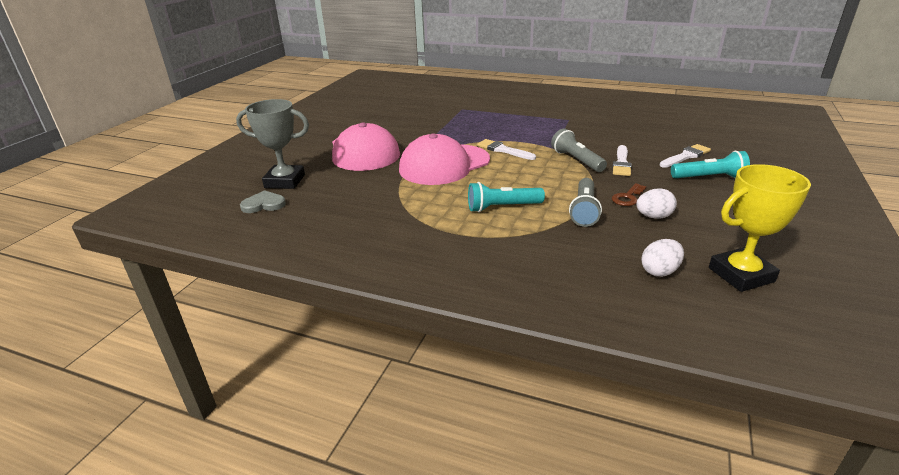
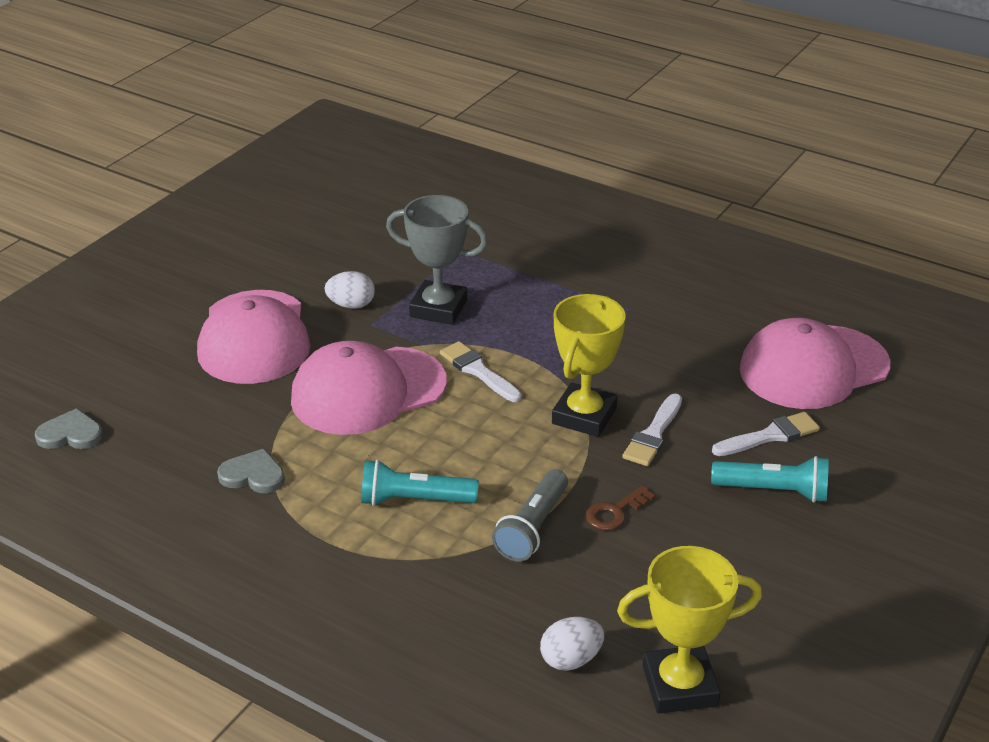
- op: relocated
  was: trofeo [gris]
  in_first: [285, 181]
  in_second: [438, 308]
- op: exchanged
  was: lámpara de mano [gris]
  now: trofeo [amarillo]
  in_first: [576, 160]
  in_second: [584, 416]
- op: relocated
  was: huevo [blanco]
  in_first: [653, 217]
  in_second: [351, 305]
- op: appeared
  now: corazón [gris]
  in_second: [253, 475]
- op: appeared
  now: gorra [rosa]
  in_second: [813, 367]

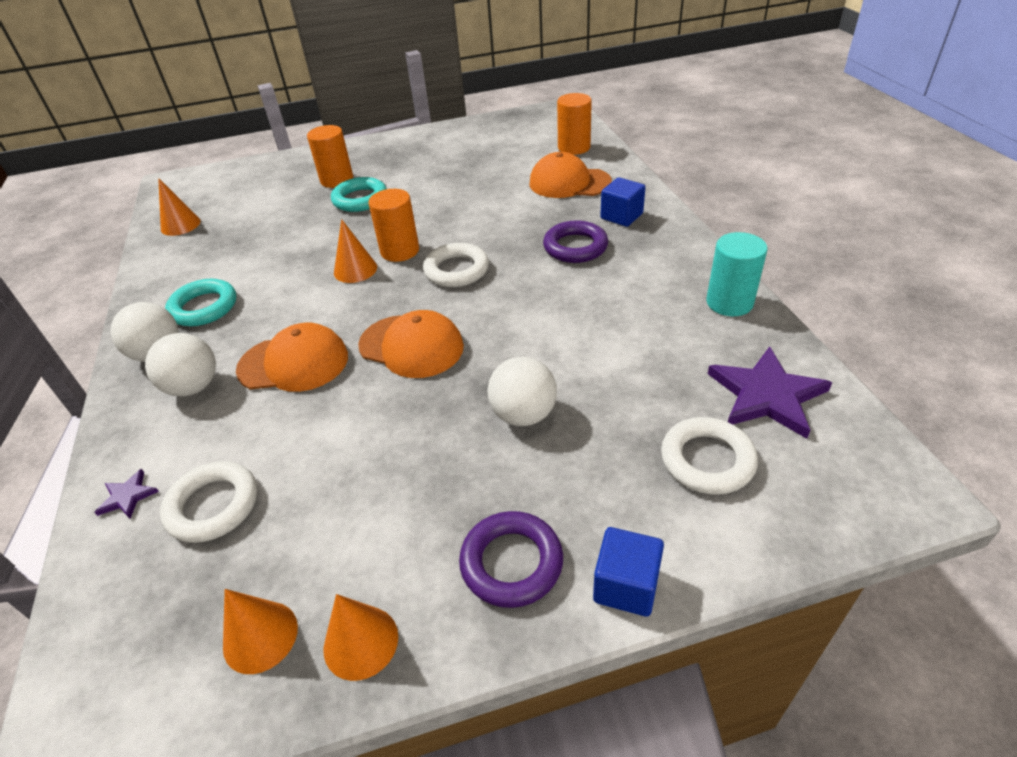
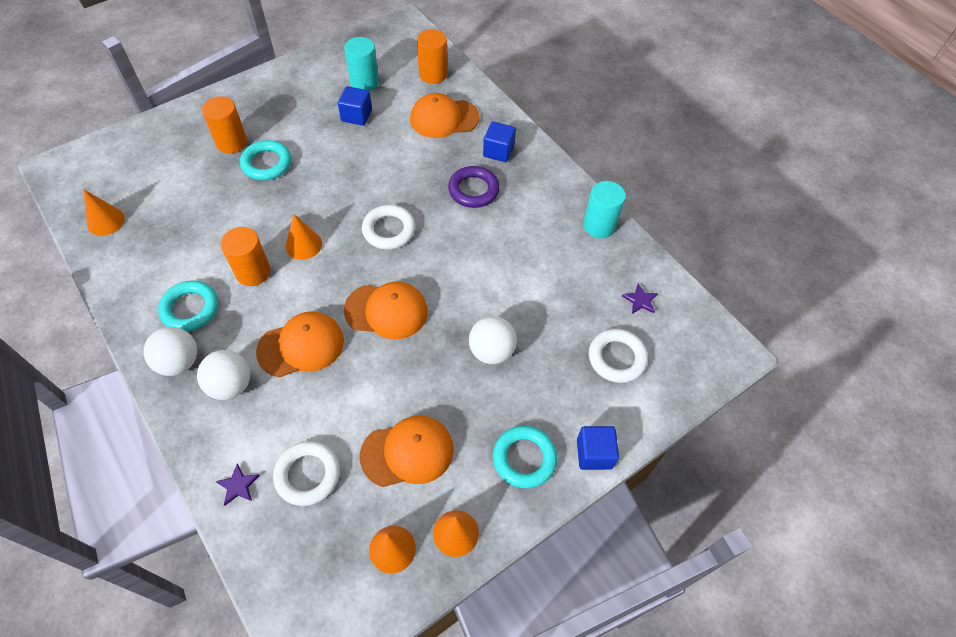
- op: relocated
  was: cilindro [naranja]
  in_first: [400, 251]
  in_second: [253, 272]
- op: colour
  was: anillo [morado]
  now: anillo [turquesa]
  in_first: [511, 563]
  in_second: [524, 458]
- op: size
  was: estrella [morado]
  in_first: [766, 395]
  in_second: [640, 300]
  ratio: 0.46
- op: appeared
  now: cubo [azul]
  in_second: [356, 115]
- op: appeared
  now: cilindro [turquesa]
  in_second: [364, 82]
- op: appeared
  now: gorra [naranja]
  in_second: [407, 452]

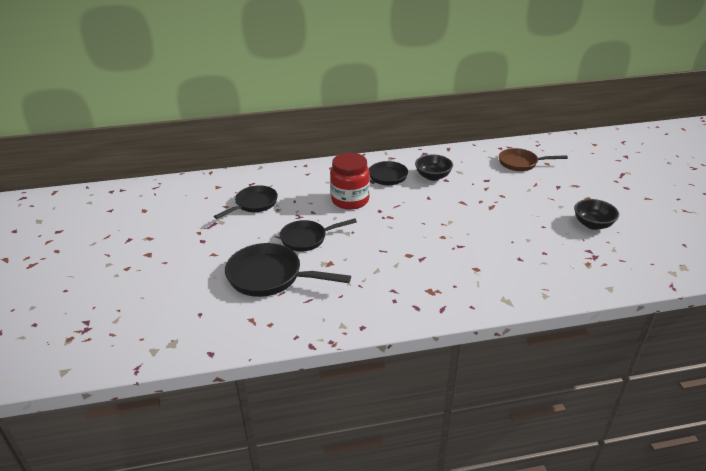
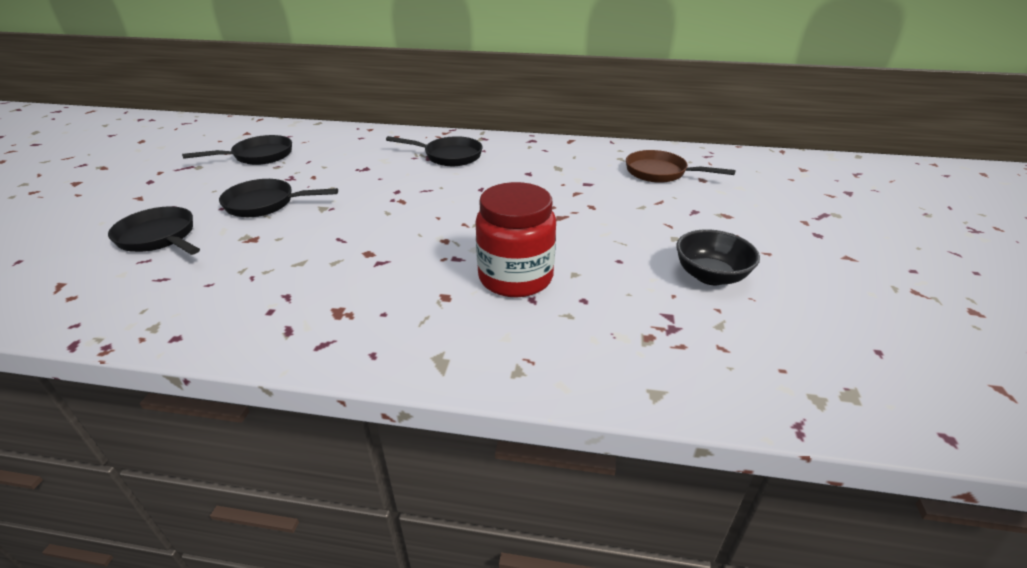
- op: size
  was: sartén [negro]
  in_first: [270, 277]
  in_second: [159, 238]
  ratio: 0.67
- op: relocated
  was: tarro [rojo]
  in_first: [350, 200]
  in_second: [515, 277]
- op: missing
  was: cuenco [negro]
  in_first: [433, 176]

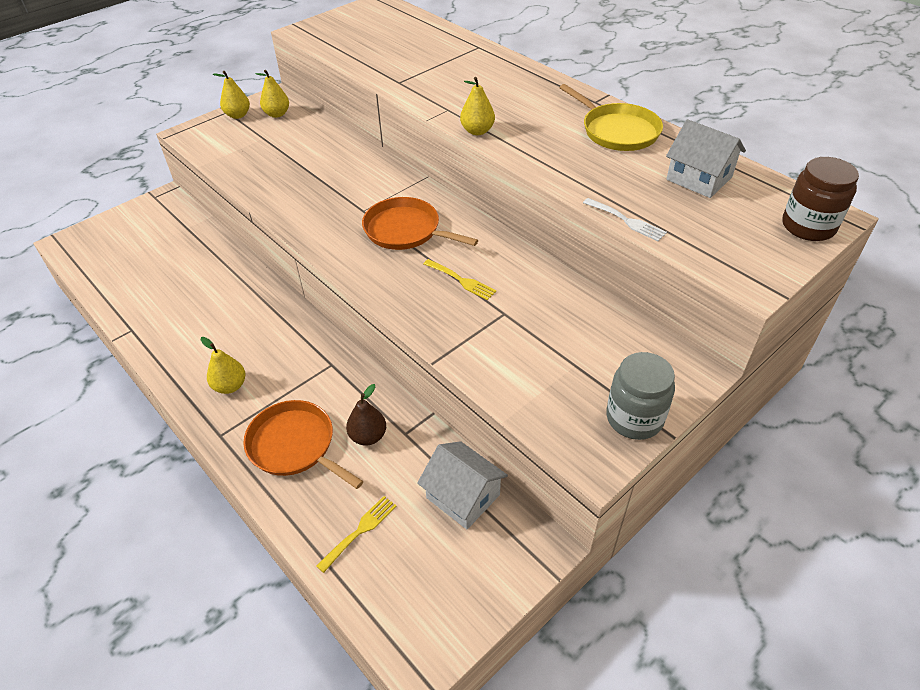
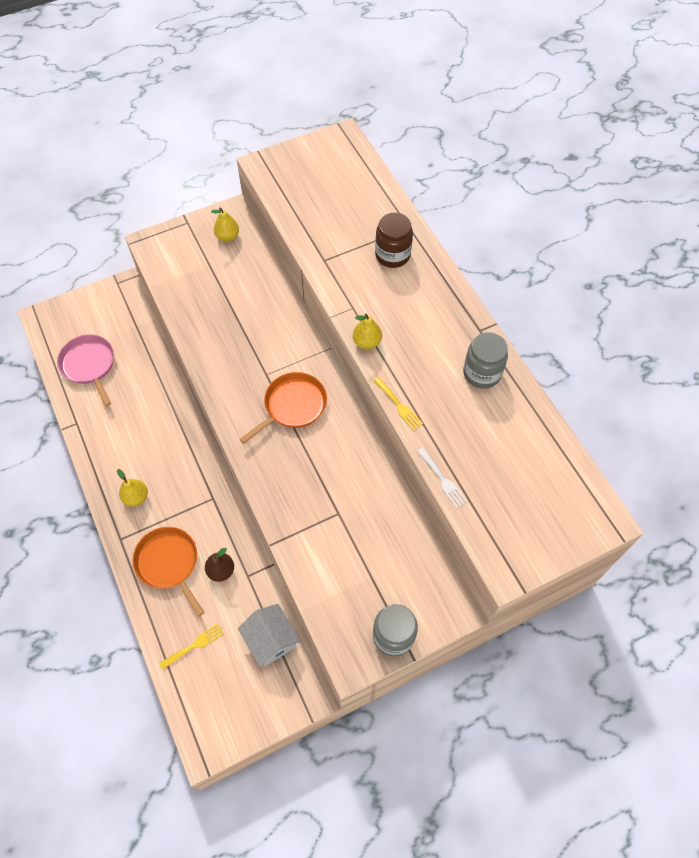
- op: missing
  was: pera [amarillo]
  in_first: [238, 115]
- op: spun
  was: sartén [naranja]
  in_first: [406, 230]
  in_second: [292, 406]
  clockwise: 90
- op: relocated
  was: tenedor [amarillo]
  in_first: [461, 280]
  in_second: [399, 405]
- op: exchanged
  was: sartén [amarillo]
  now: tarro [gris]
  in_first: [617, 131]
  in_second: [482, 373]
- op: missing
  was: casa [blanco]
  in_first: [699, 178]
- op: relocated
  was: tarro [marrón]
  in_first: [808, 226]
  in_second: [392, 255]
- op: appeared
  now: sartén [rosa]
  in_second: [89, 365]

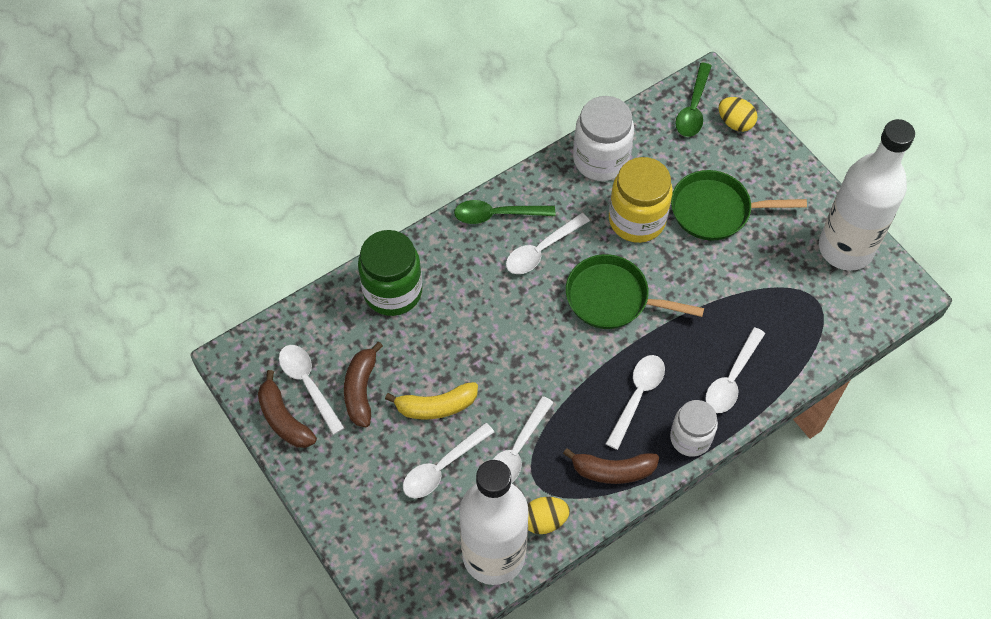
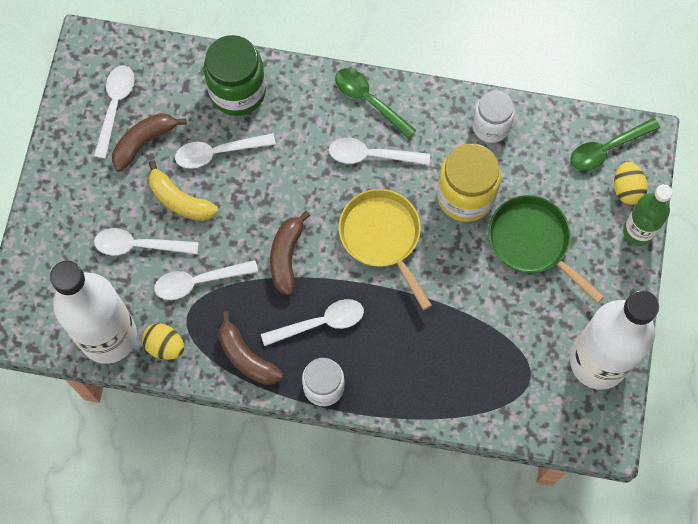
- op: relocated
  was: plátano [marrón]
  in_first: [284, 419]
  in_second: [286, 256]
- op: colour
  was: sartén [verde]
  now: sartén [amarillo]
  in_first: [612, 298]
  in_second: [382, 237]
- op: size
  was: tarro [blanco]
  in_first: [601, 159]
  in_second: [490, 126]
  ratio: 0.67
- op: relocated
  was: cuchara [blanco]
  in_first: [732, 378]
  in_second: [218, 152]
- op: appeared
  now: botella [verde]
  in_second: [638, 231]

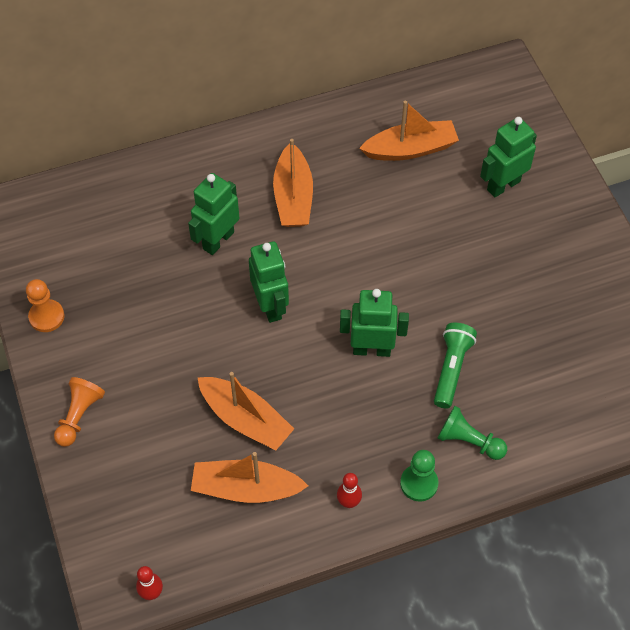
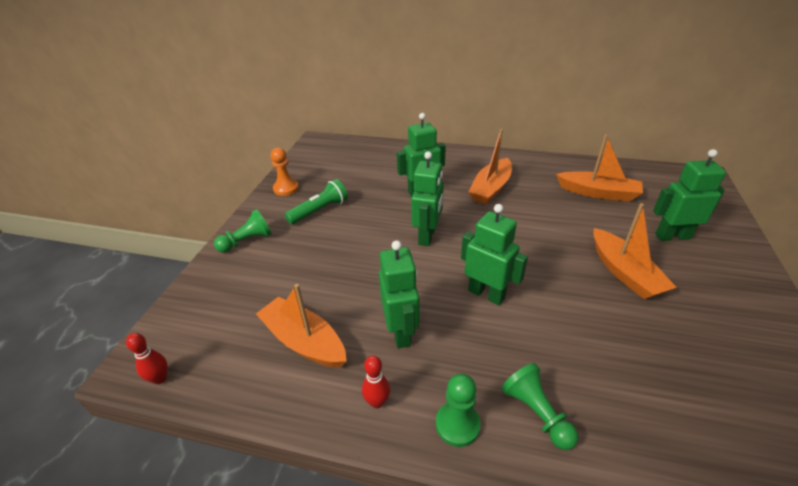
- op: colour
  was: peón [naranja]
  now: peón [verde]
  in_first: [79, 416]
  in_second: [247, 241]
- op: relocated
  was: barco [naranja]
  in_first: [245, 419]
  in_second: [624, 272]
- op: relocated
  was: lámpara de mano [verde]
  in_first: [451, 369]
  in_second: [319, 211]
- op: appeared
  now: robot [verde]
  in_second: [401, 332]

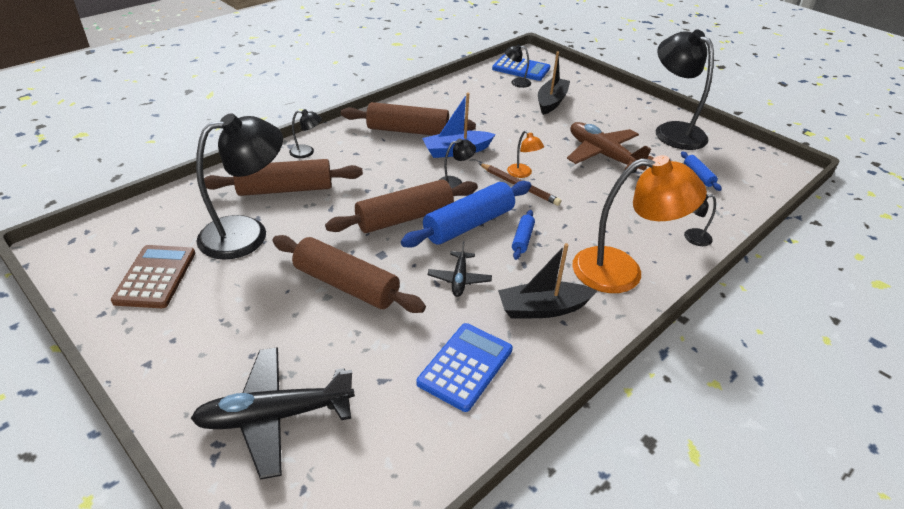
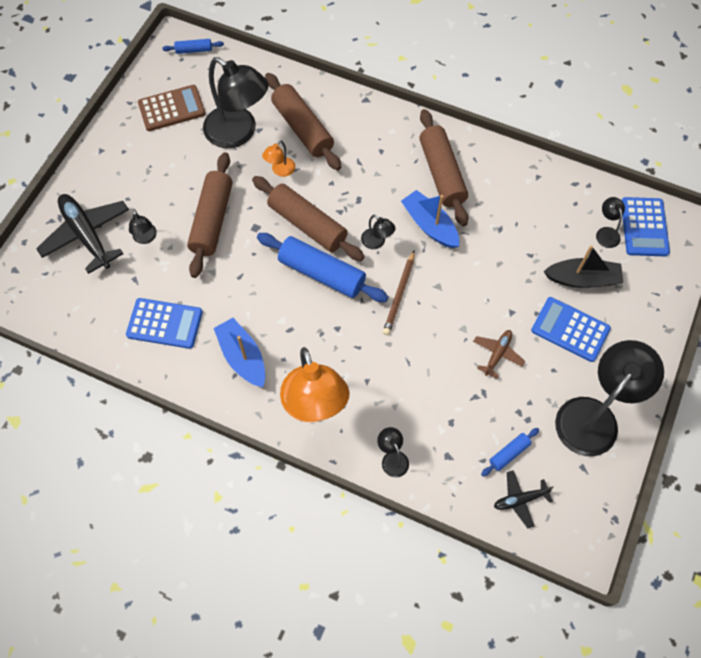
- op: relocated
  was: lámpara [negro]
  in_first: [307, 152]
  in_second: [146, 238]
- op: relocated
  was: avión [negro]
  in_first: [459, 279]
  in_second: [520, 500]
- op: colour
  was: barco [negro]
  now: barco [azul]
  in_first: [543, 309]
  in_second: [242, 357]
- op: relocated
  was: lámpara [naranja]
  in_first: [522, 174]
  in_second: [280, 171]
- op: relocated
  was: rodillo [azul]
  in_first: [522, 239]
  in_second: [194, 50]
- op: size
  was: avión [marrón]
  in_first: [603, 155]
  in_second: [497, 354]
  ratio: 0.53
- op: appeared
  now: calculadora [azul]
  in_second: [570, 329]

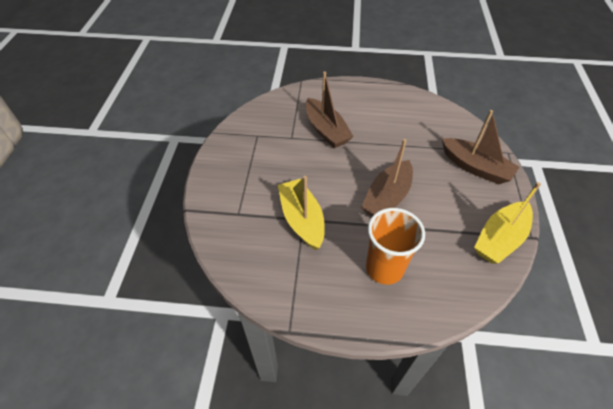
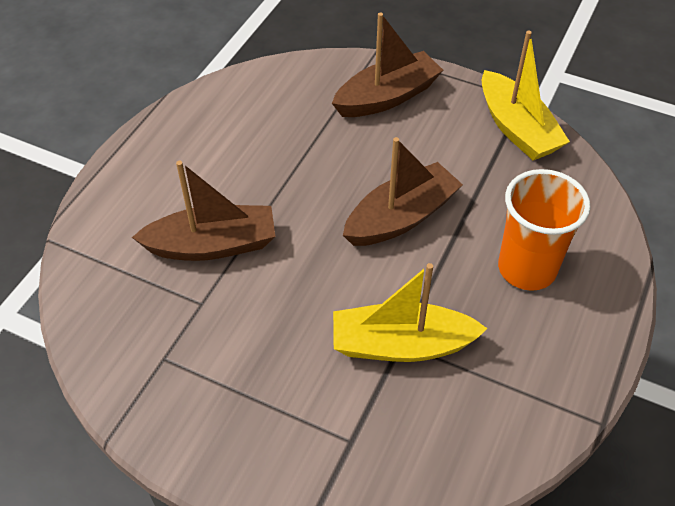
- op: spun
  was: barco [marrón]
  in_first: [387, 197]
  in_second: [401, 217]
  clockwise: -90

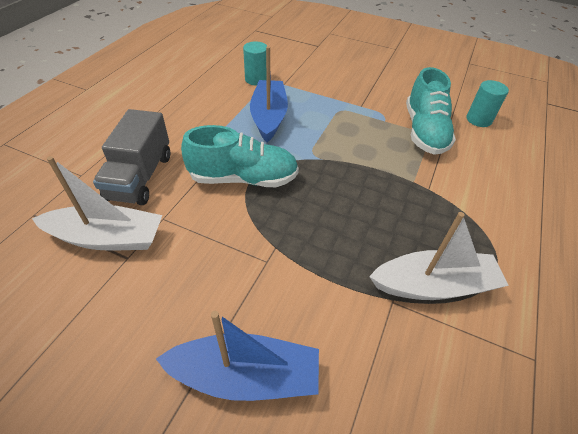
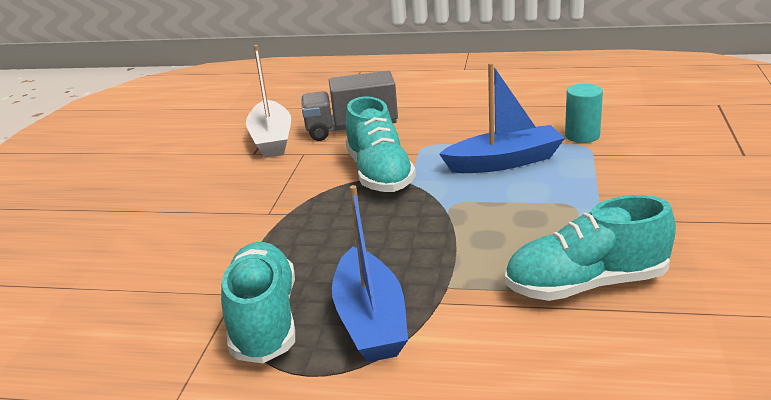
- op: relocated
  was: barco [azul]
  in_first: [245, 375]
  in_second: [371, 320]
- op: exchanged
  was: barco [blanco]
  now: zapato [turquesa]
  in_first: [433, 285]
  in_second: [264, 320]
- op: missing
  was: cilindro [turquesa]
  in_first: [479, 119]

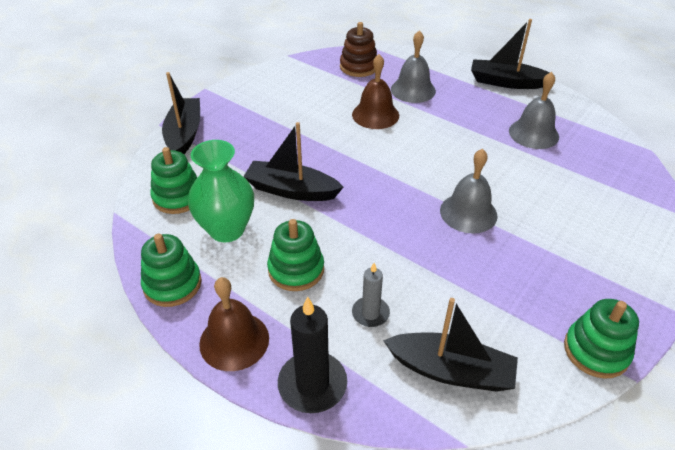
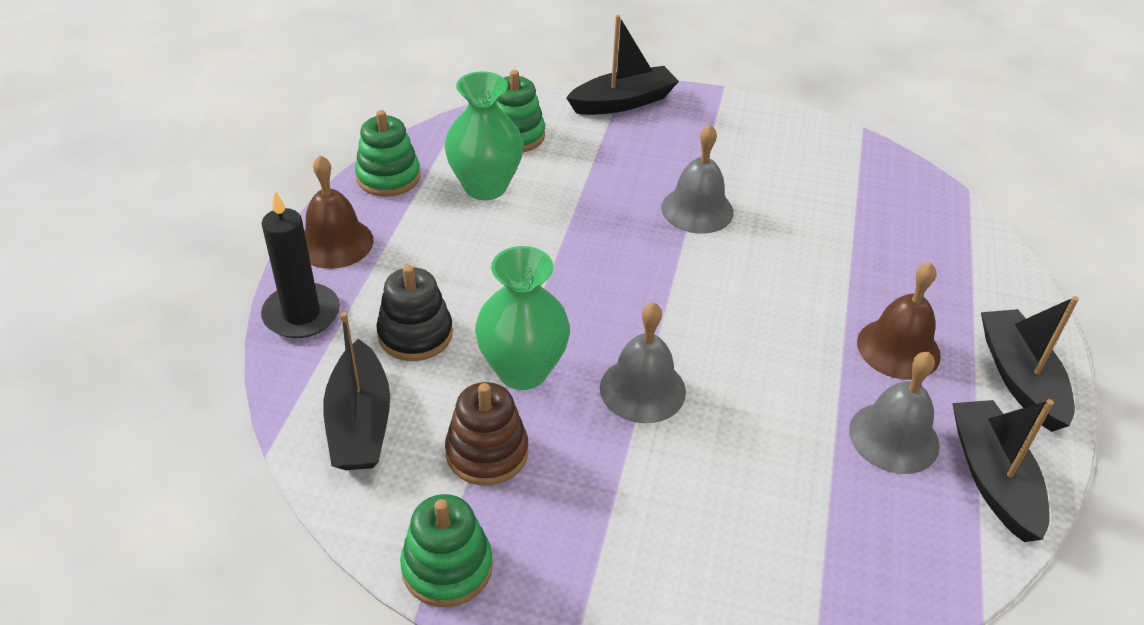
- op: relocated
  was: barco [negro]
  in_first: [291, 190]
  in_second: [992, 478]
- op: missing
  was: juguete apilable [verde]
  in_first: [296, 270]
- op: relocated
  was: juguete apilable [marrón]
  in_first: [359, 67]
  in_second: [487, 452]
- op: relocated
  was: campana [marrón]
  in_first: [375, 115]
  in_second: [898, 348]
- op: exchanged
  was: vela [gris]
  now: juguete apilable [negro]
  in_first: [370, 313]
  in_second: [415, 334]
- op: relocated
  was: campana [gris]
  in_first: [413, 90]
  in_second: [697, 209]
- op: appeared
  now: florero [verde]
  in_second: [522, 370]

